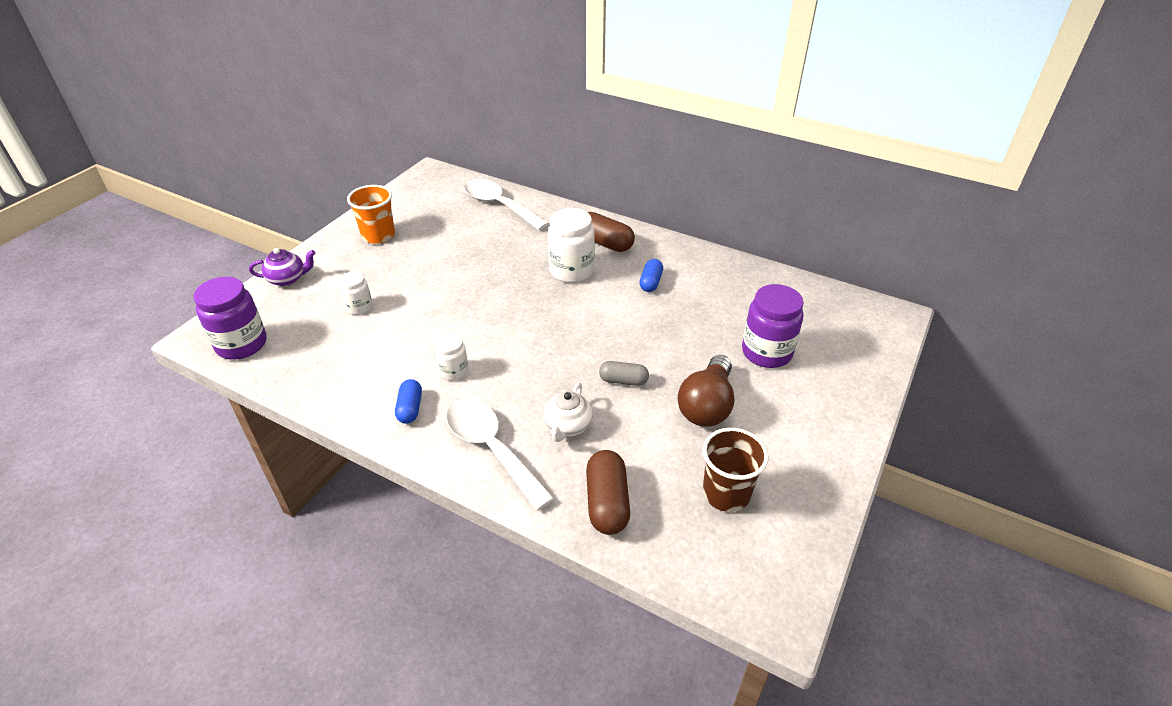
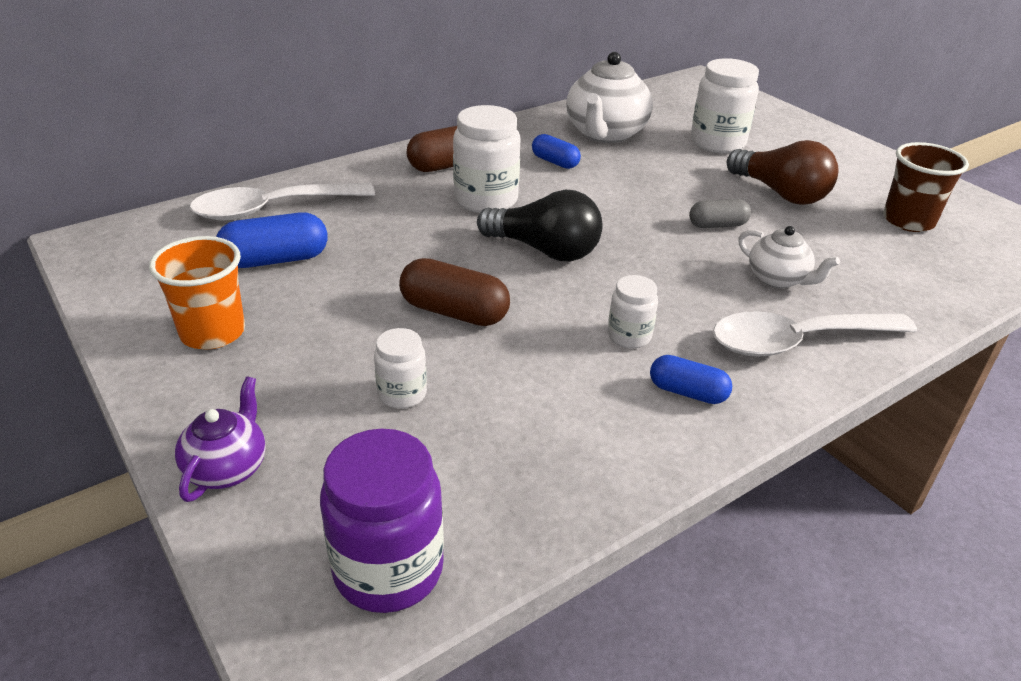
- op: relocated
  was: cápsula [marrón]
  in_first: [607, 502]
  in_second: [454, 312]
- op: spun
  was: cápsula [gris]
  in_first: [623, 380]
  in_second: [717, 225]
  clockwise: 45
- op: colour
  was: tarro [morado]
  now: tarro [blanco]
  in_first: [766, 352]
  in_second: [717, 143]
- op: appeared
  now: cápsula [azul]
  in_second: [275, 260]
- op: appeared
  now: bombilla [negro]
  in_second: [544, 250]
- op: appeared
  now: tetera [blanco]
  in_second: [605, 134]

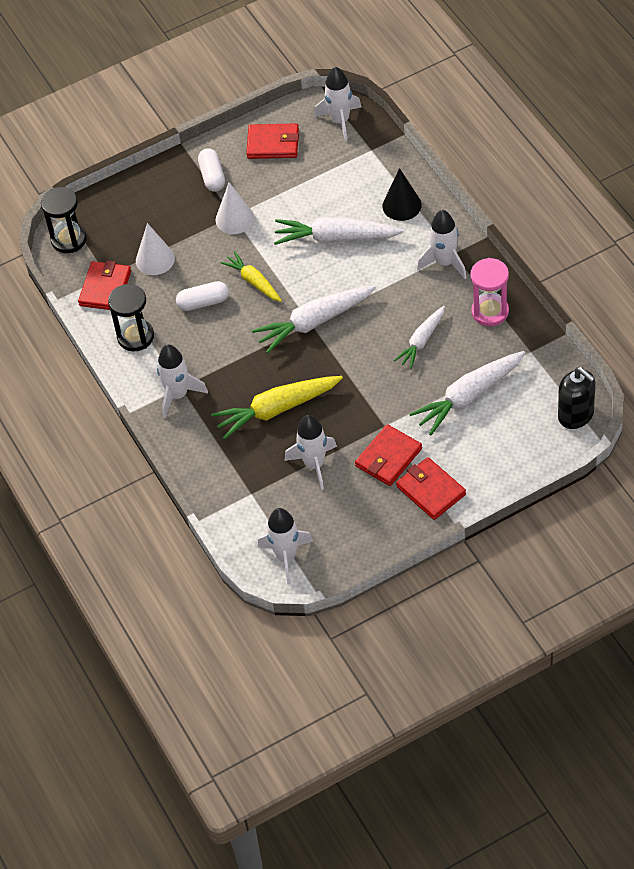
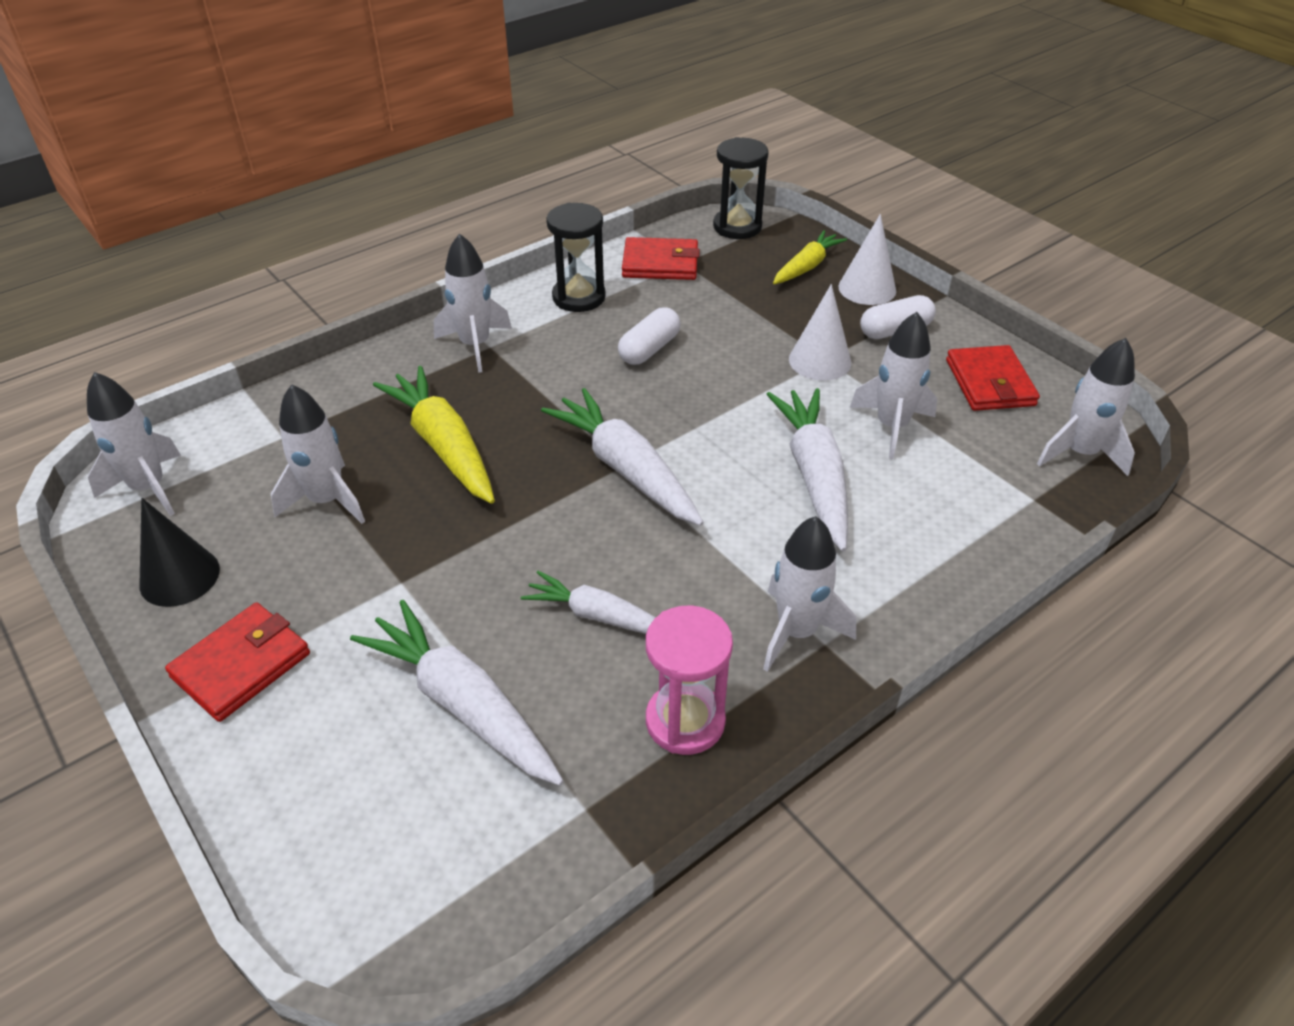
- op: relocated
  was: cono [blanco]
  in_first: [155, 259]
  in_second: [867, 288]
- op: spun
  was: cápsula [blanco]
  in_first: [203, 302]
  in_second: [649, 349]
  clockwise: 60
- op: relocated
  was: zanahoria [amarillo]
  in_first: [253, 282]
  in_second: [806, 266]
- op: missing
  was: cartera [rojo]
  in_first: [388, 457]
- op: relocated
  was: cono [negro]
  in_first: [402, 205]
  in_second: [179, 577]
- op: missing
  was: dispensador de jabón [negro]
  in_first: [576, 415]
- op: appeared
  now: cohete [blanco]
  in_second: [891, 426]

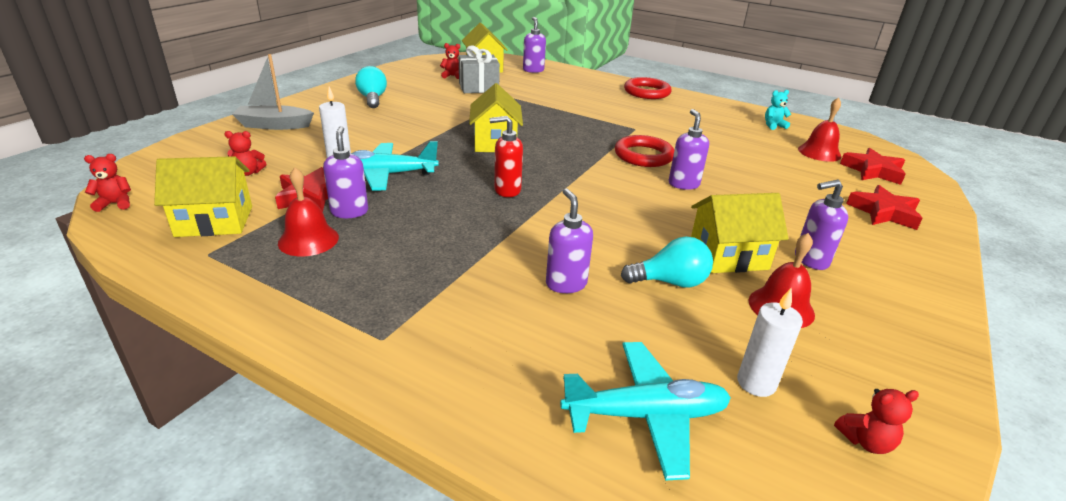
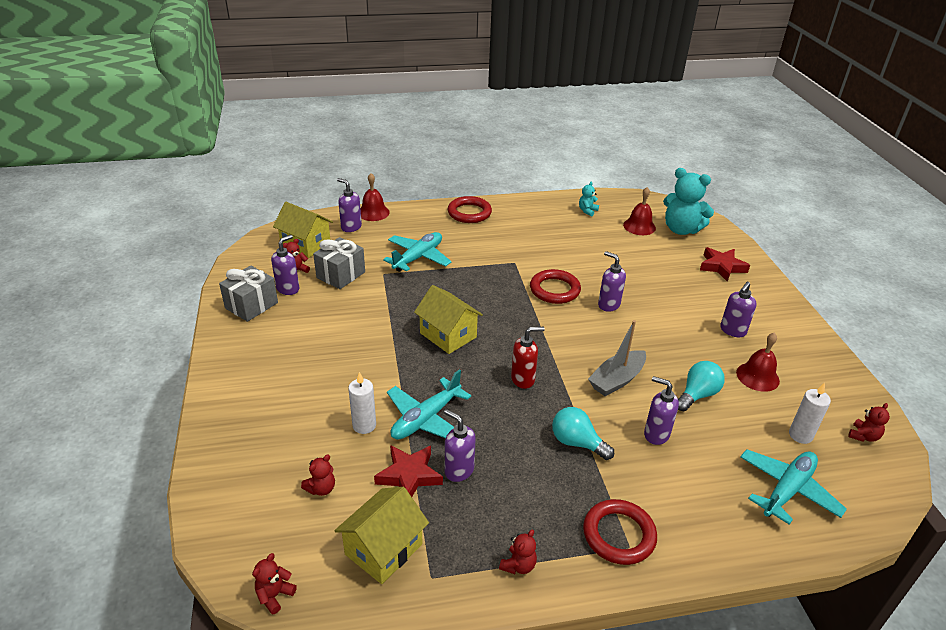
- op: relocated
  was: barco [gris]
  in_first: [274, 125]
  in_second: [617, 380]
- op: relocated
  was: campana [rojo]
  in_first: [308, 240]
  in_second: [373, 212]
- op: relocated
  was: bombilla [turquesa]
  in_first: [372, 99]
  in_second: [577, 443]
- op: spun
  was: dispensador de jabón [rojo]
  in_first: [507, 190]
  in_second: [523, 379]
  clockwise: -150
- op: missing
  was: casa [amarillo]
  in_first: [728, 256]
- op: exchanged
  was: estrella [rojo]
  now: osito [turquesa]
  in_first: [873, 171]
  in_second: [681, 229]
- op: appeared
  now: regalo [gris]
  in_second: [251, 305]
- op: appeared
  now: dispensador de jabón [morado]
  in_second: [288, 289]
- op: appeared
  now: avión [turquesa]
  in_second: [418, 257]
- op: appeared
  now: osito [rojo]
  in_second: [518, 565]
- op: appeared
  now: anillo [rojo]
  in_second: [619, 535]

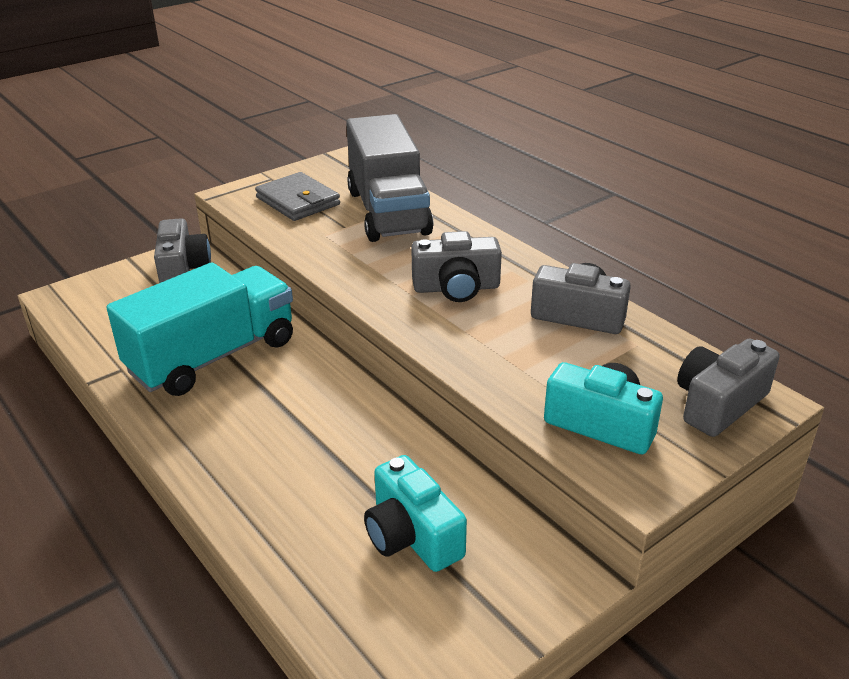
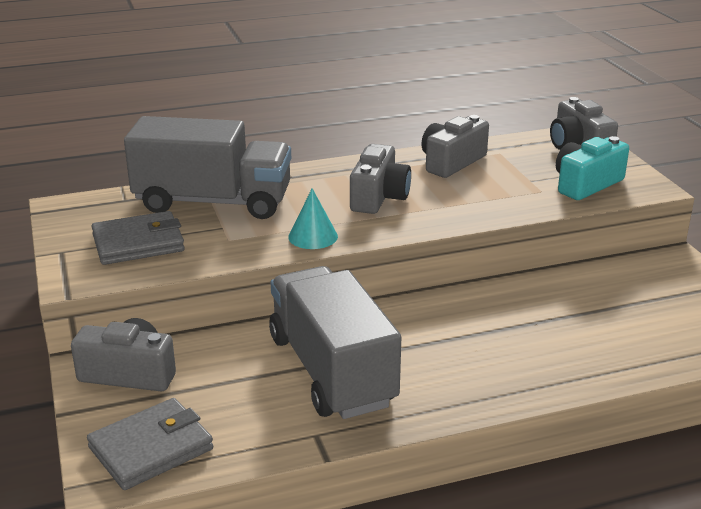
- op: colour
  was: camión [turquesa]
  now: camión [gris]
  in_first: [213, 357]
  in_second: [332, 370]
- op: missing
  was: cámara [turquesa]
  in_first: [411, 536]
- op: appeared
  now: cartera [gris]
  in_second: [151, 448]
- op: appeared
  now: cono [turquesa]
  in_second: [313, 236]

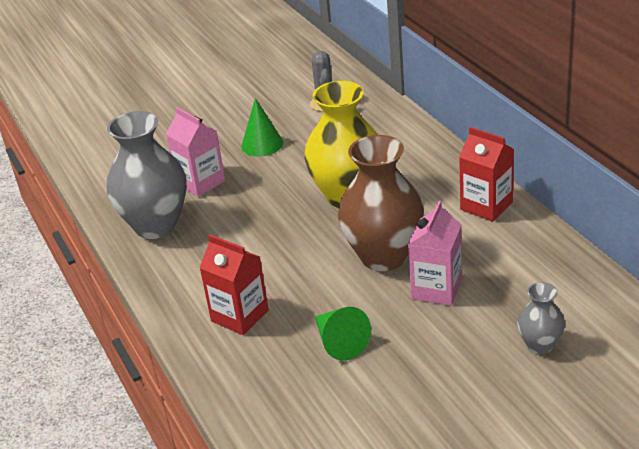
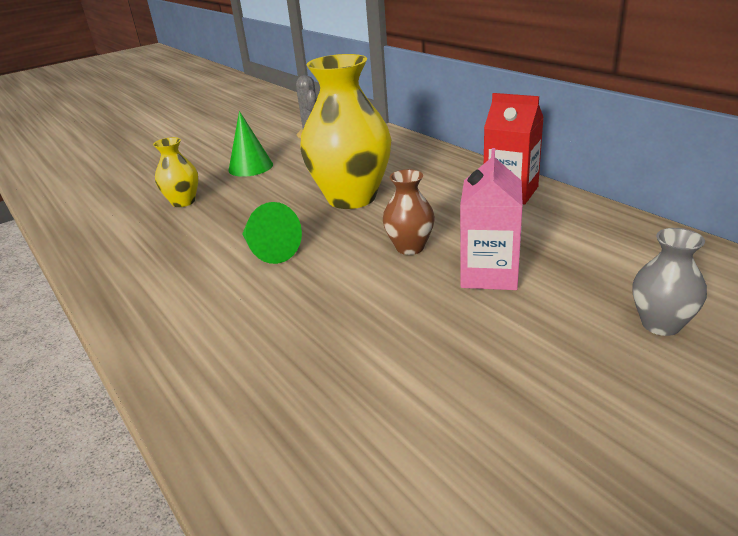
- op: missing
  was: florero [gris]
  in_first: [156, 225]
- op: exchanged
  was: cartón de leche [rosa]
  now: florero [amarillo]
  in_first: [201, 182]
  in_second: [183, 202]
- op: missing
  was: cartón de leche [rojo]
  in_first: [240, 316]
- op: relocated
  was: cono [verde]
  in_first: [339, 342]
  in_second: [269, 250]
- op: size
  was: florero [marrón]
  in_first: [383, 256]
  in_second: [410, 247]
  ratio: 0.49

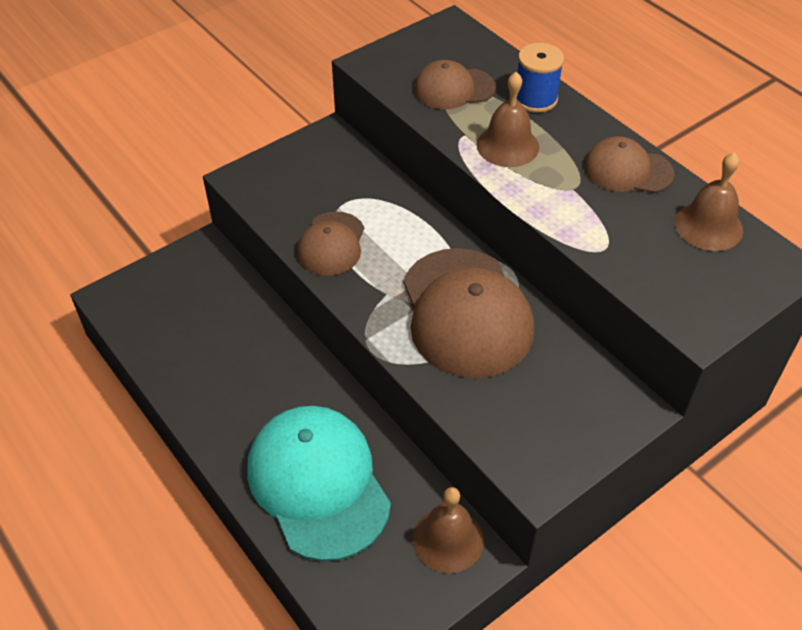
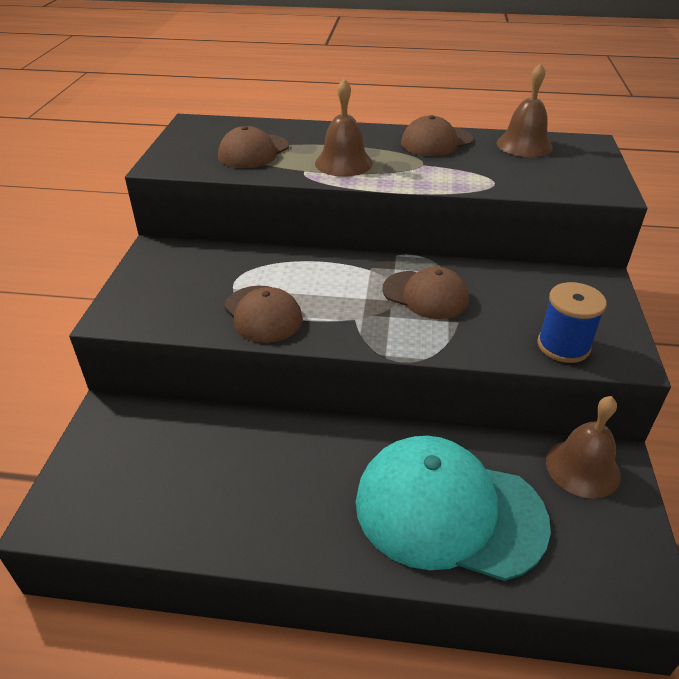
- op: size
  was: gorra [marrón]
  in_first: [466, 312]
  in_second: [425, 295]
  ratio: 0.55
- op: relocated
  was: carrete [azul]
  in_first: [535, 99]
  in_second: [563, 346]

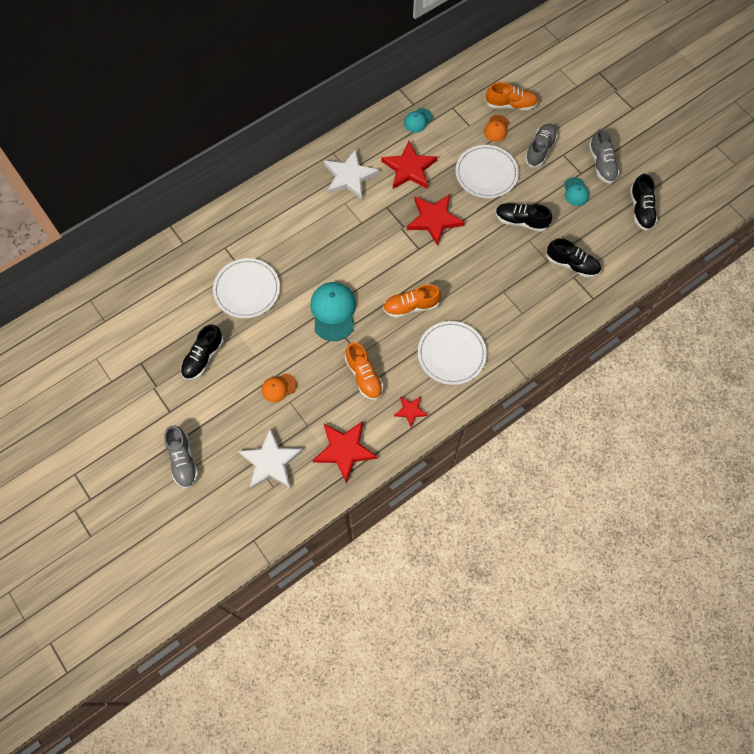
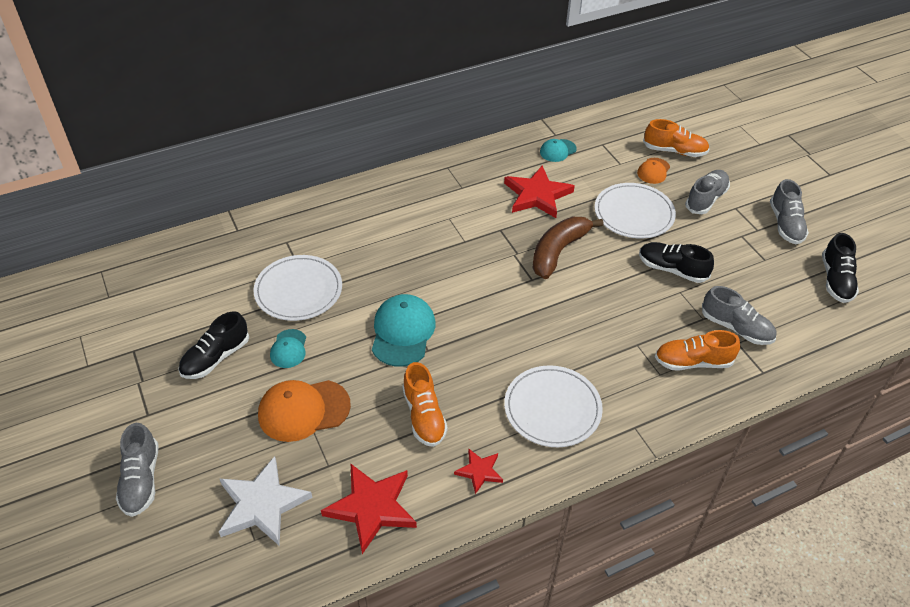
- op: size
  was: gorra [naranja]
  in_first: [279, 388]
  in_second: [303, 410]
  ratio: 1.81
- op: missing
  was: estrella [blanco]
  in_first: [349, 177]
- op: relocated
  was: zapato [naranja]
  in_first: [411, 306]
  in_second: [693, 362]
- op: exchanged
  was: estrella [rojo]
  now: plátano [marrón]
  in_first: [434, 220]
  in_second: [558, 251]
- op: colour
  was: zapato [negro]
  now: zapato [gris]
  in_first: [572, 264]
  in_second: [736, 328]
- op: relocated
  was: gorra [turquesa]
  in_first: [575, 192]
  in_second: [289, 349]

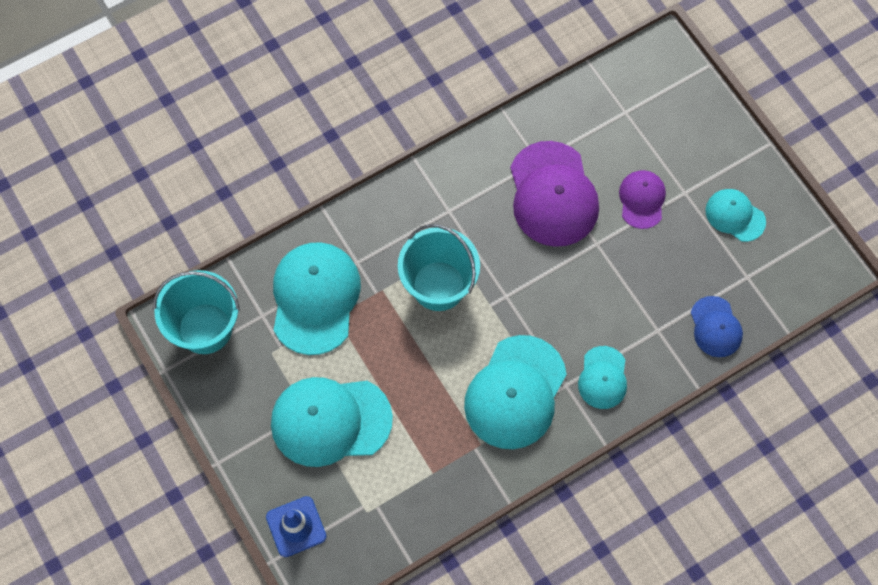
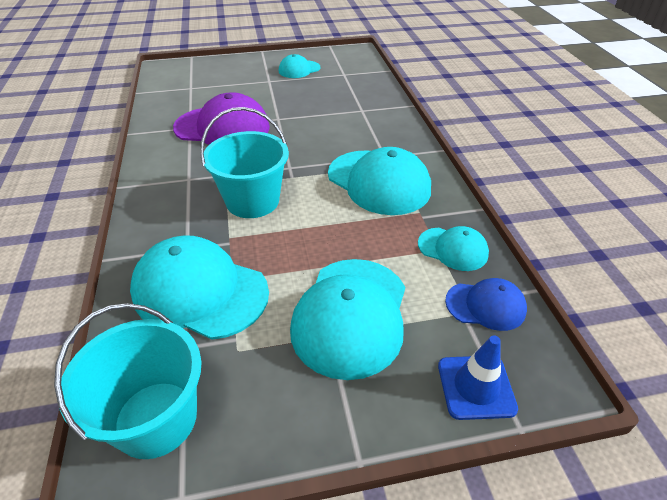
- op: relocated
  was: gorra [turquesa]
  in_first: [603, 378]
  in_second: [453, 249]
- op: missing
  was: gorra [morado]
  in_first: [642, 200]
- op: relocated
  was: gorra [azul]
  in_first: [715, 327]
  in_second: [486, 305]

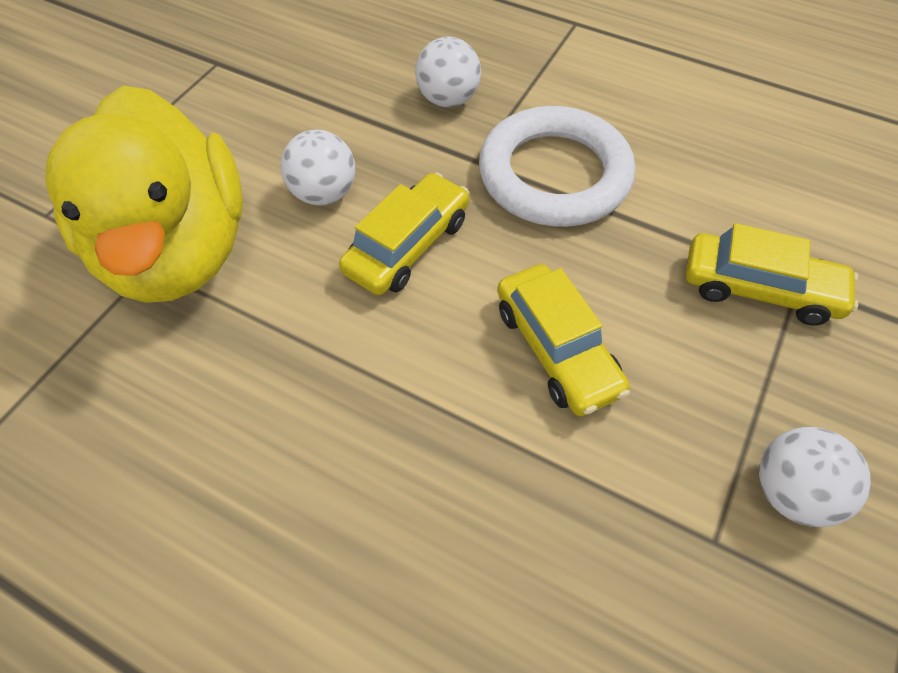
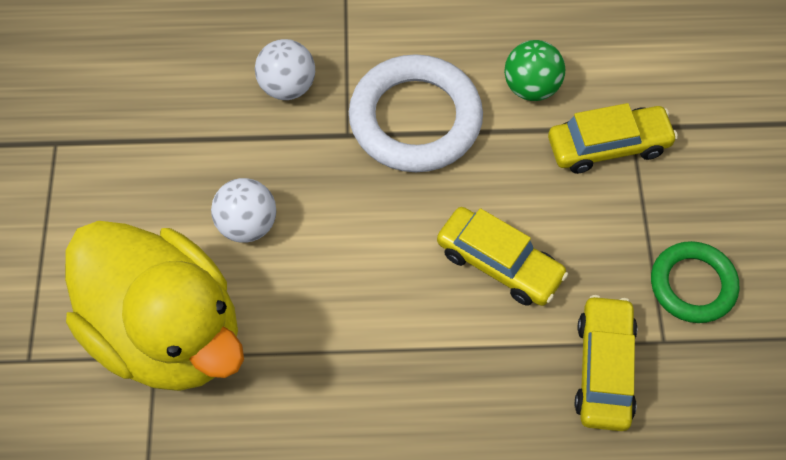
- op: relocated
  was: coche [amarillo]
  in_first: [408, 245]
  in_second: [604, 369]
- op: exchanged
  was: pelota [blanco]
  now: anillo [verde]
  in_first: [791, 492]
  in_second: [692, 285]
- op: appeared
  now: pelota [verde]
  in_second: [531, 87]

